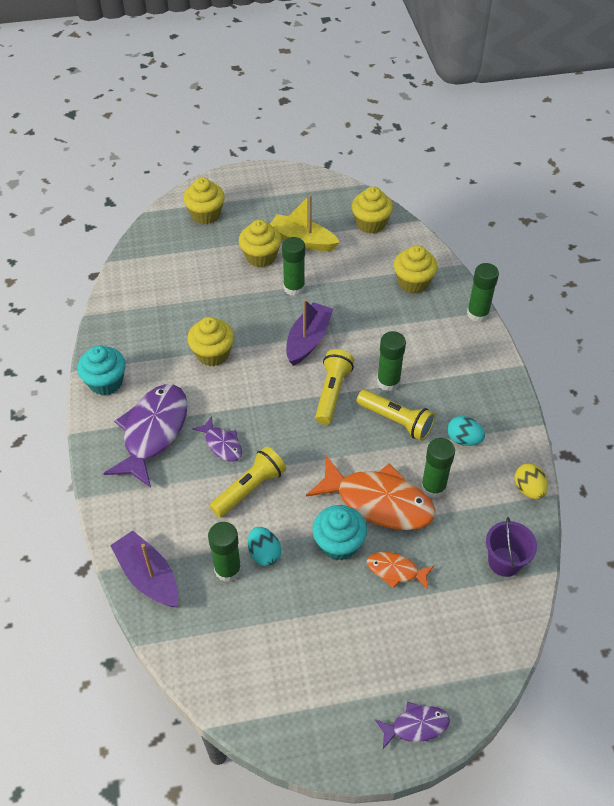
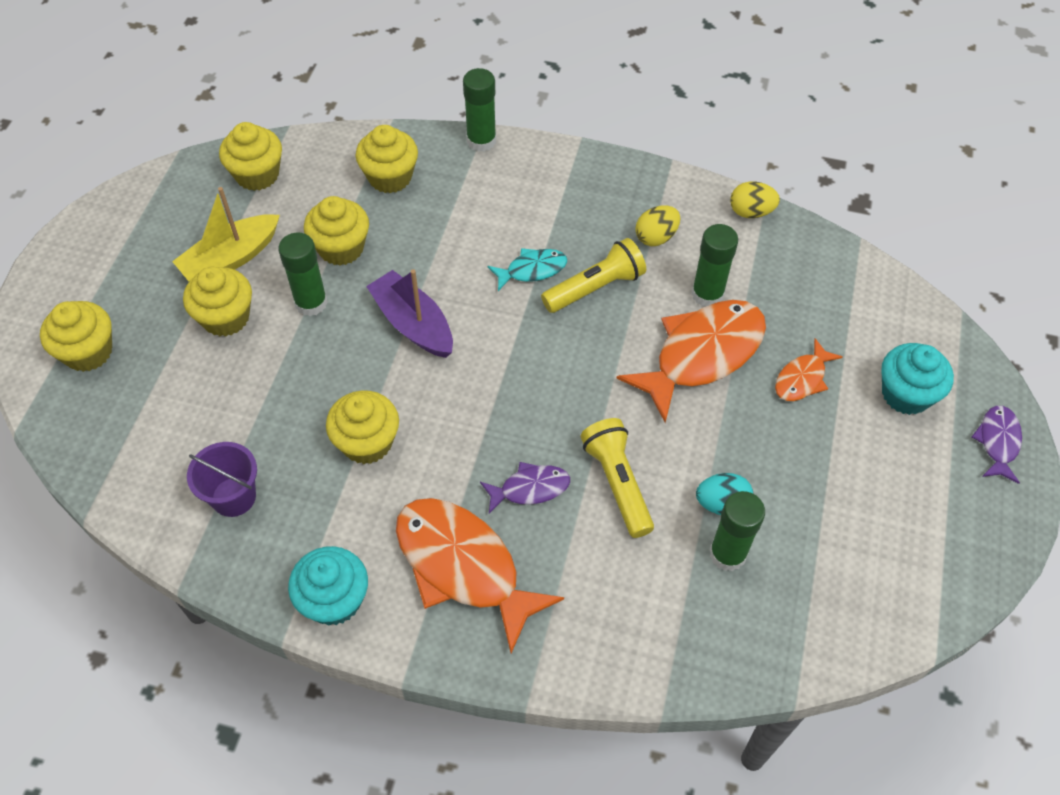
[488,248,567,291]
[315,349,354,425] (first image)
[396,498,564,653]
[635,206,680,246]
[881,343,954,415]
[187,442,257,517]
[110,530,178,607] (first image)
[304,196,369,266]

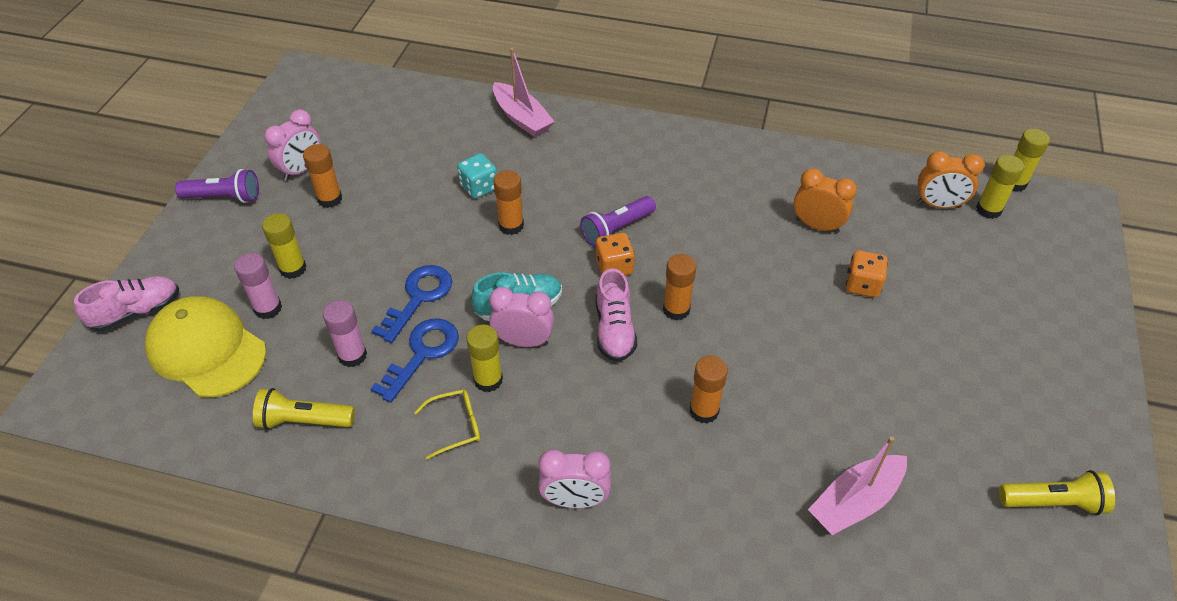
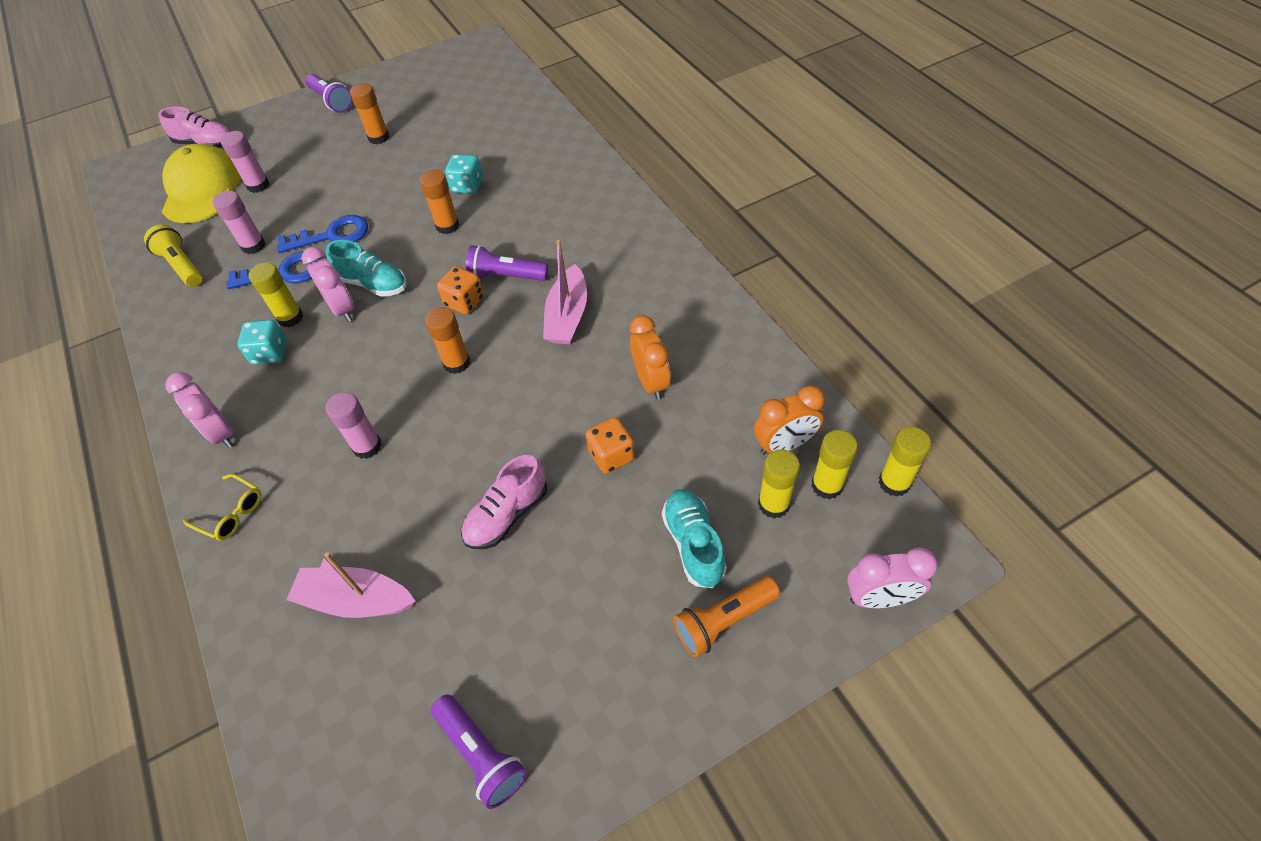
[543,240,587,344]
[847,547,938,608]
[754,385,825,455]
[758,449,800,519]
[461,455,547,549]
[326,392,382,459]
[183,474,261,541]
[431,694,527,809]
[237,320,287,365]
[662,489,727,588]
[673,577,780,657]

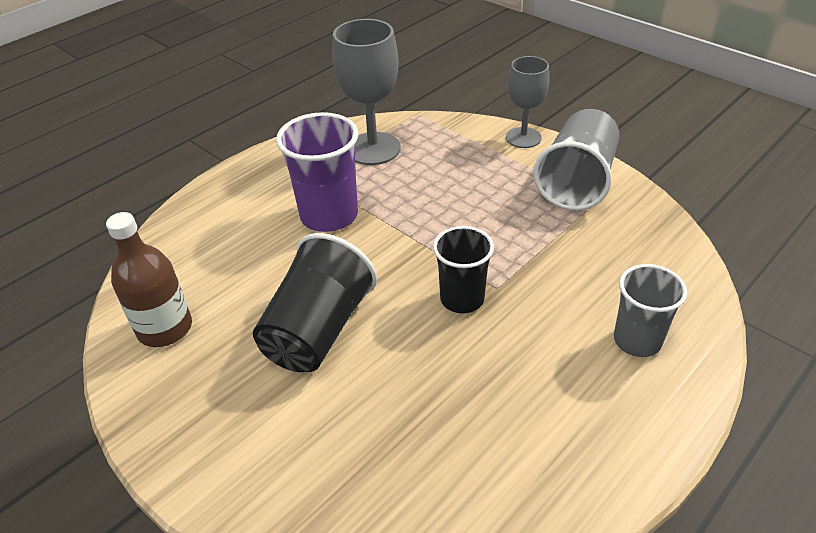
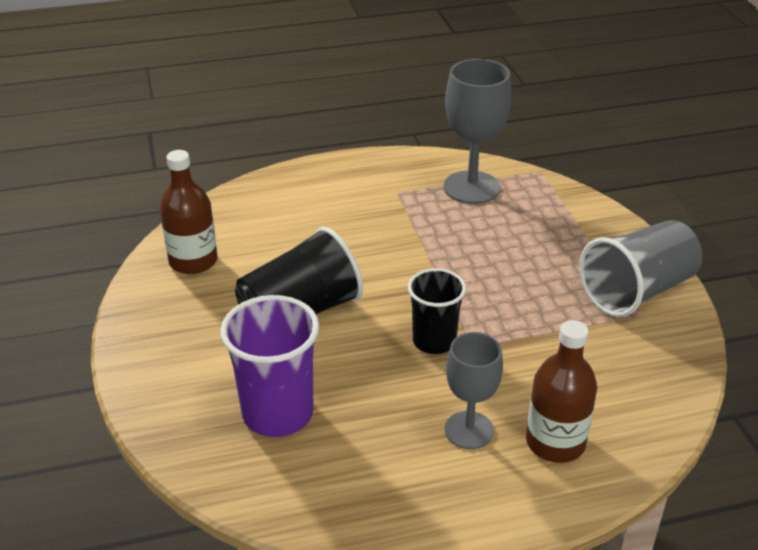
[445,332,503,449]
[220,295,319,437]
[526,320,597,463]

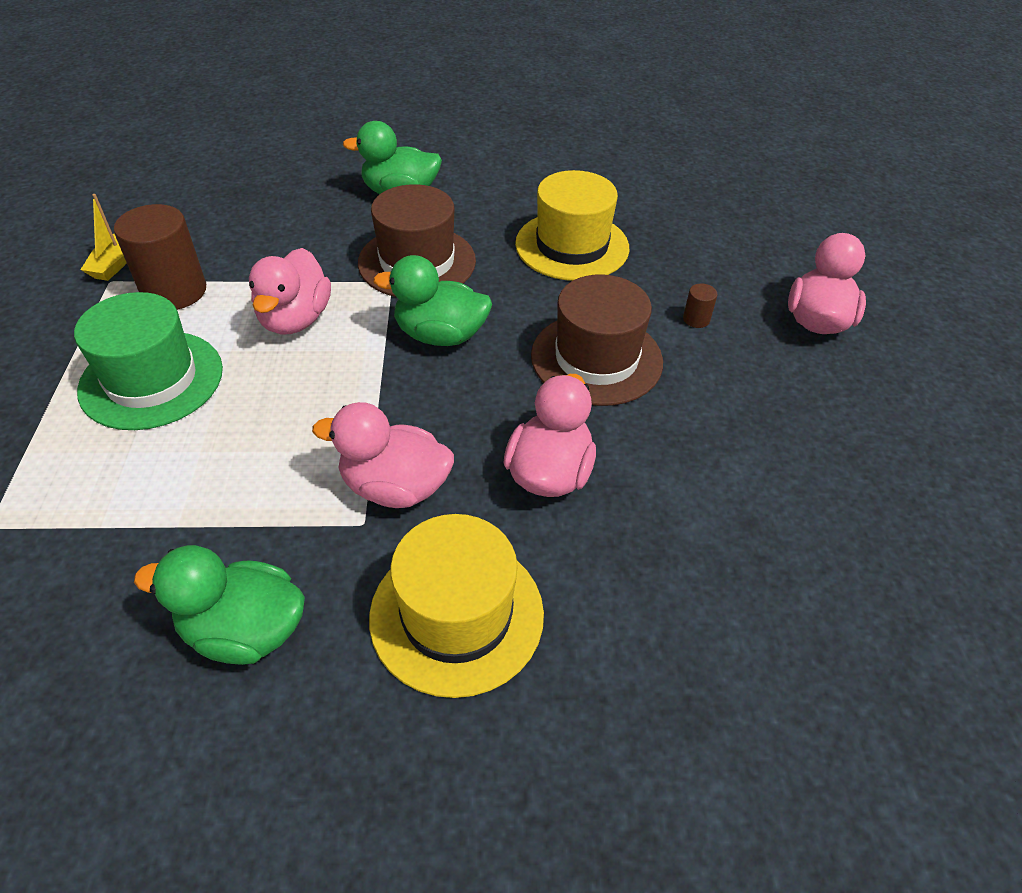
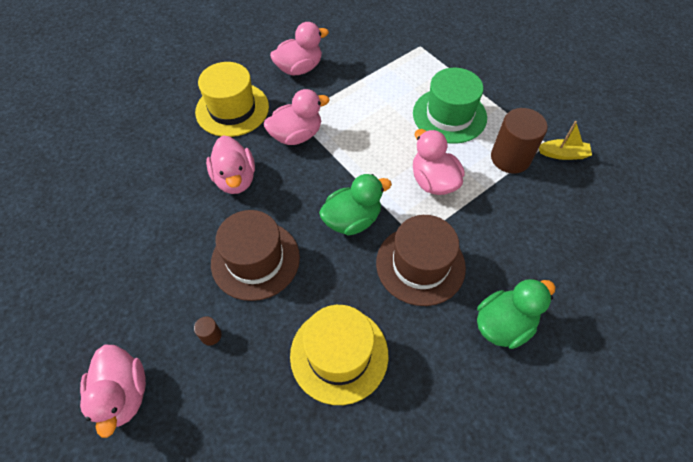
[539,121,592,160]
[270,22,329,76]

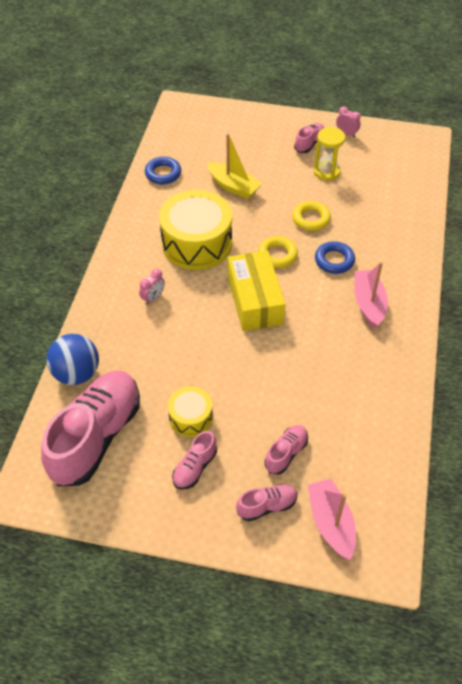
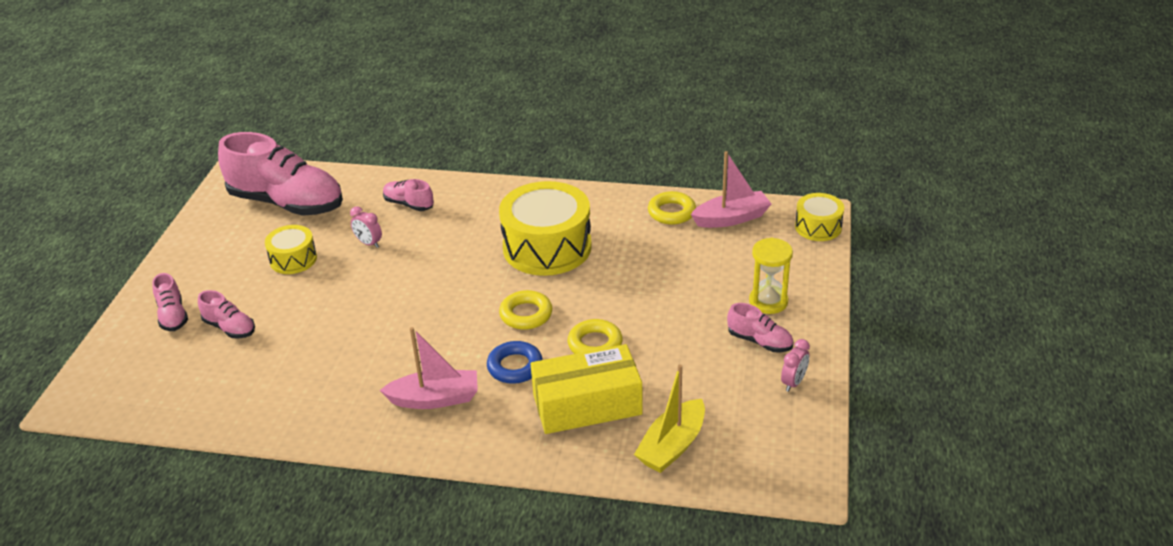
[749,238,793,314]
[634,364,705,473]
[648,191,696,225]
[531,344,643,434]
[350,206,382,248]
[47,334,99,385] (first image)
[383,179,434,211]
[691,151,771,228]
[795,193,844,241]

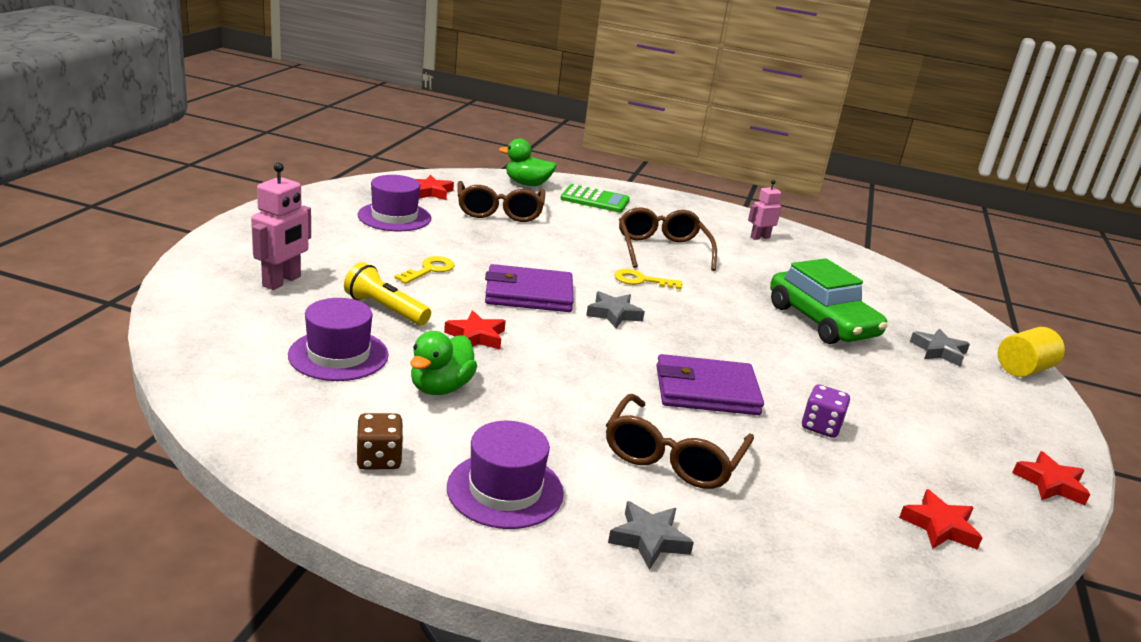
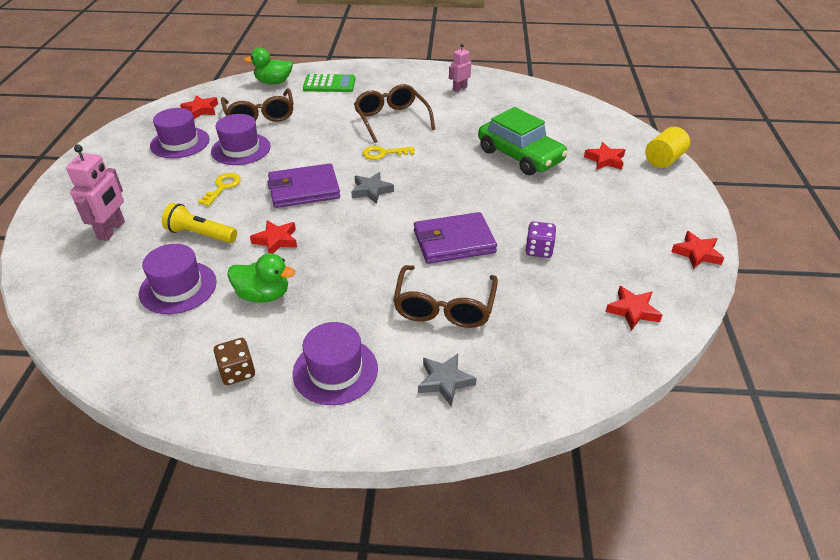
[584,142,625,170]
[228,253,295,303]
[211,114,271,165]

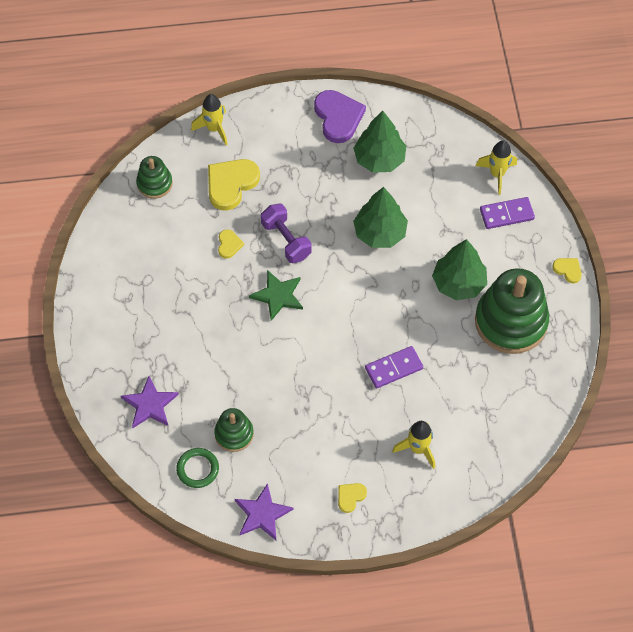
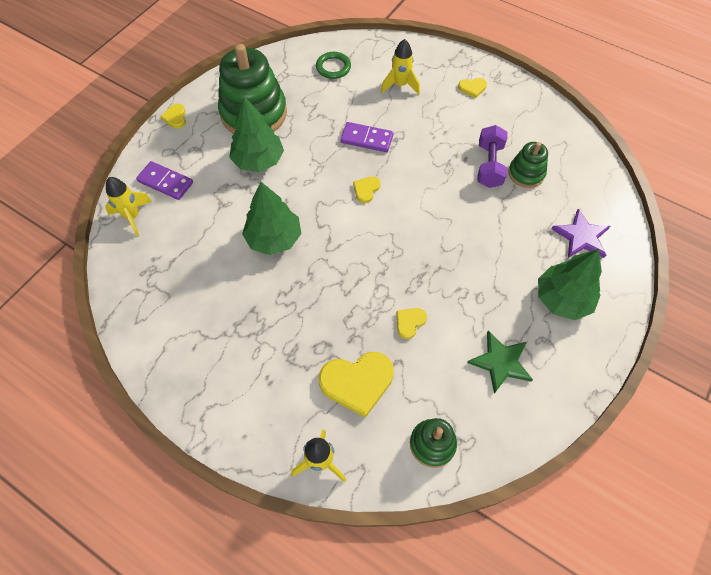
[314,90,366,143] (first image)
[538,249,602,320]
[477,125,507,188]
[467,331,533,394]
[316,52,351,79]
[235,483,293,540] (first image)
[353,176,380,203]

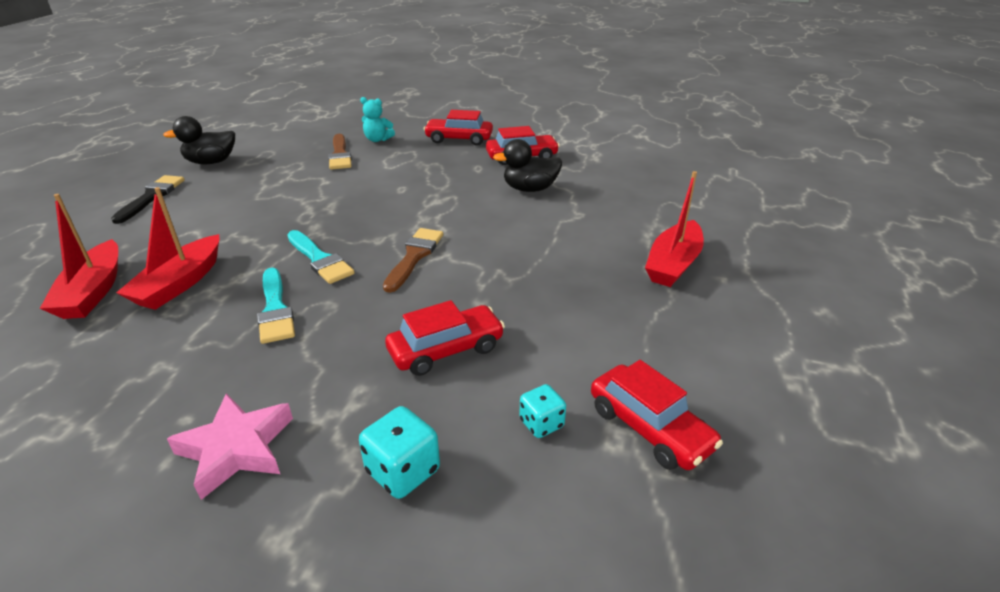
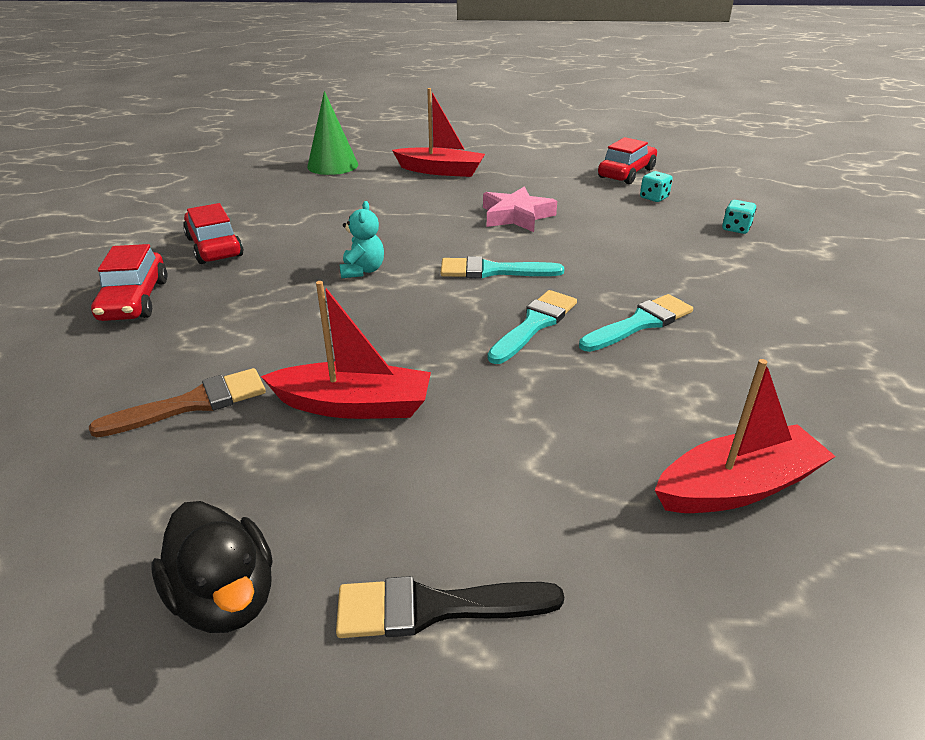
[340,201,384,278]
[493,139,562,192] (first image)
[261,281,431,419]
[441,256,564,278]
[385,300,505,376] (first image)
[483,186,557,232]
[722,200,756,234]
[307,91,358,175]

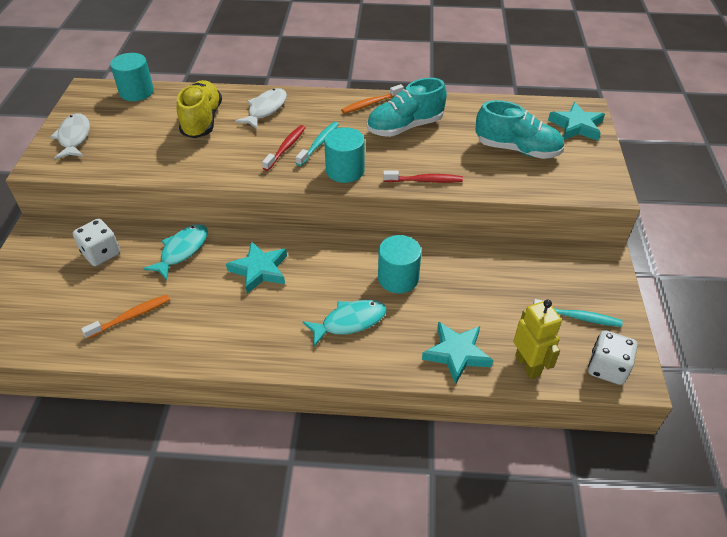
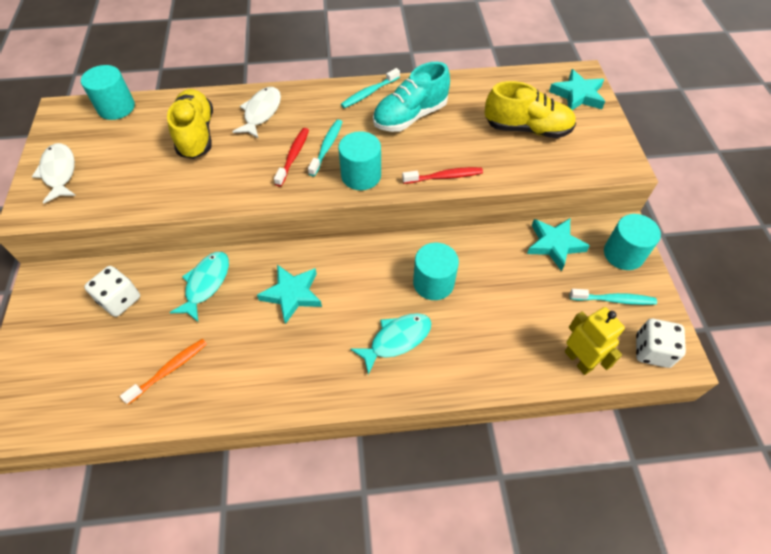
[341,68,400,108]
[485,81,576,138]
[527,218,590,271]
[604,214,661,270]

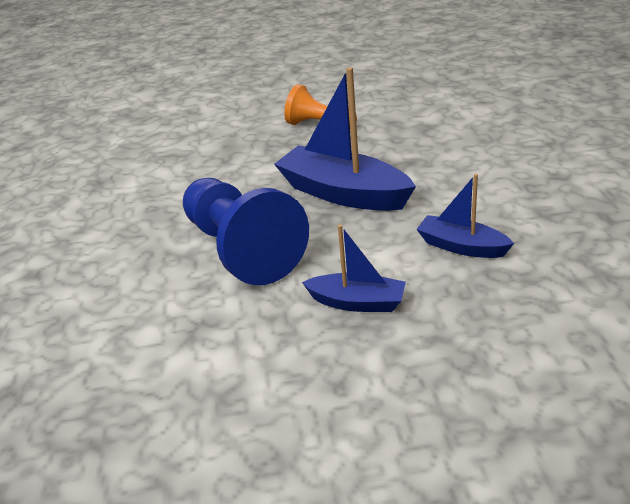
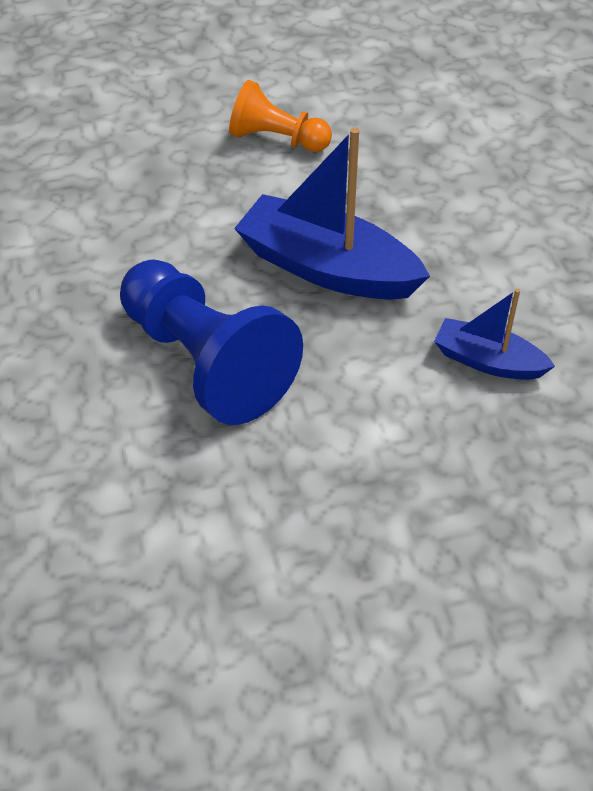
[302,225,406,312] (first image)

